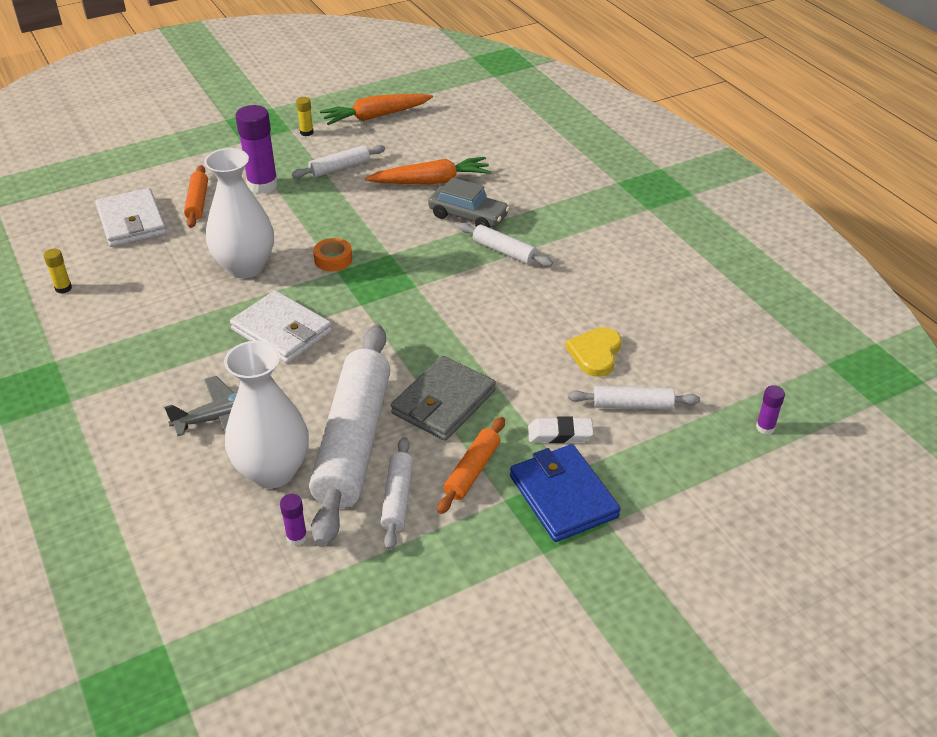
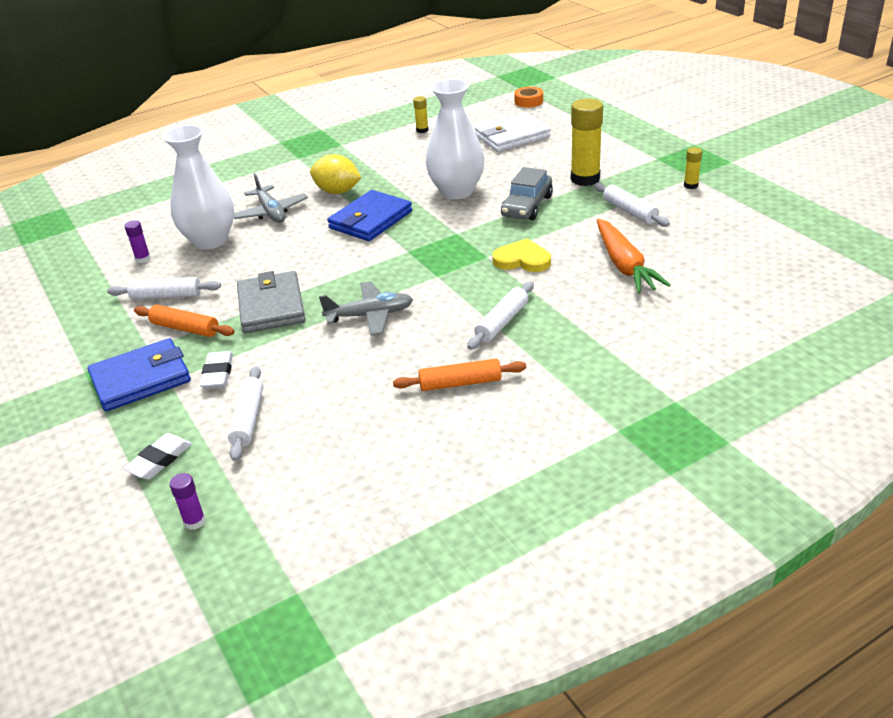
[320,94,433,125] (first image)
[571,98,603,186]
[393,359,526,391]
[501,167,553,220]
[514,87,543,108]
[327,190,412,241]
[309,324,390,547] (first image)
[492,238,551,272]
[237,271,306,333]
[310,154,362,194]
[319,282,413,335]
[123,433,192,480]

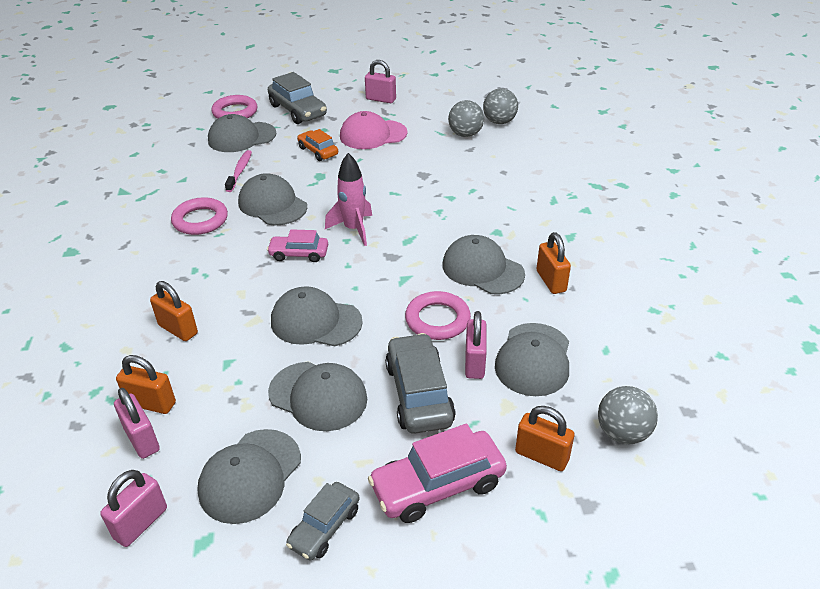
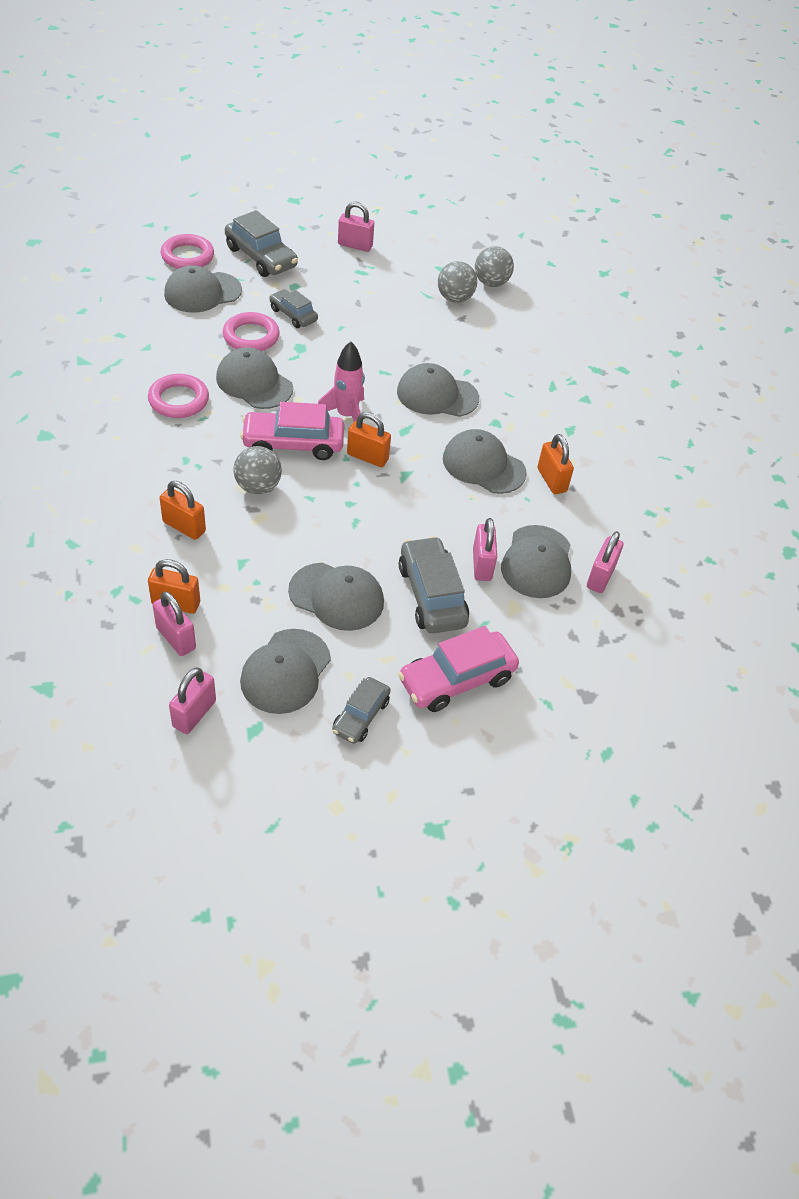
[340,111,408,149] (first image)
[269,289,318,328]
[225,150,252,192] (first image)
[240,402,344,460]
[397,363,479,417]
[223,312,280,351]
[233,446,282,494]
[347,412,391,467]
[587,531,623,593]

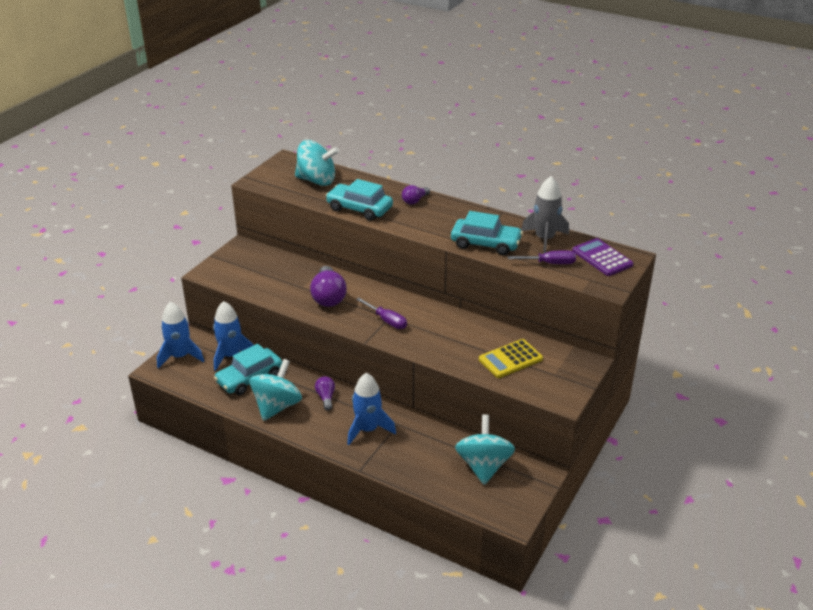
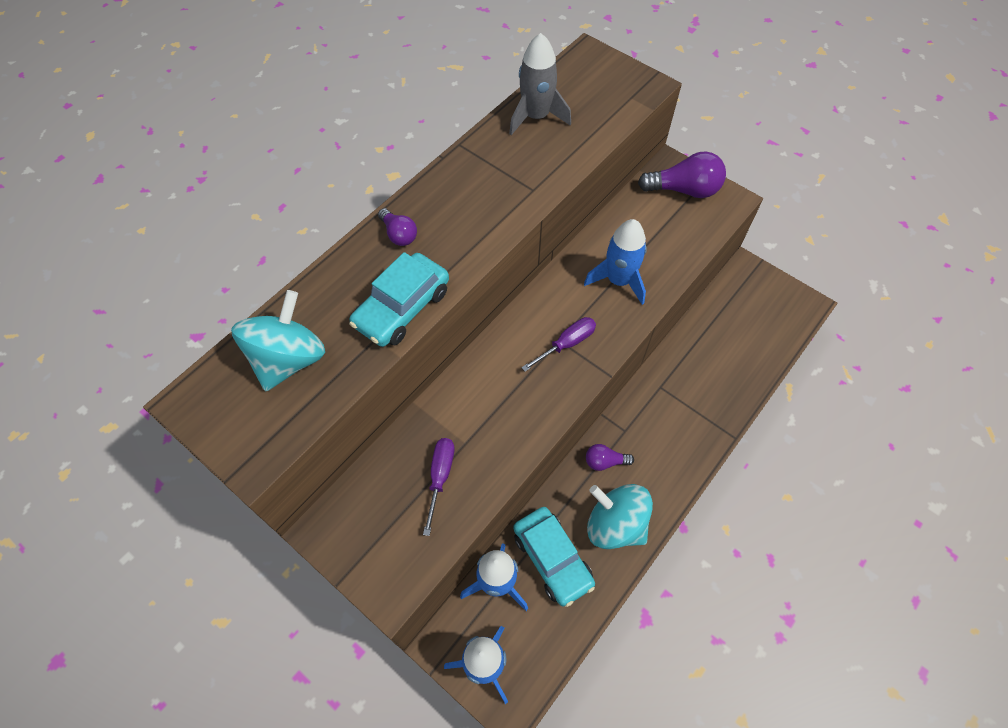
[451,211,523,255] (first image)
[572,238,633,276] (first image)
[423,438,454,536]
[638,151,726,198]
[479,339,543,378] (first image)
[584,219,647,305]
[455,414,515,485] (first image)

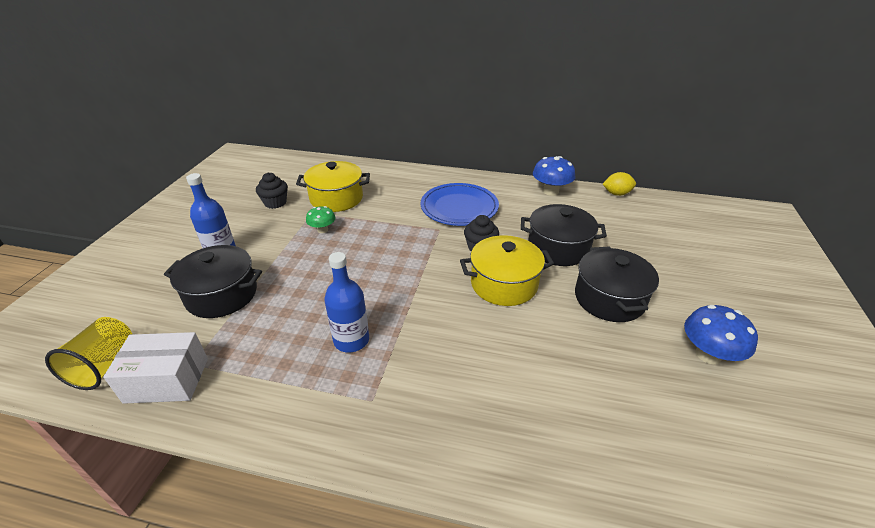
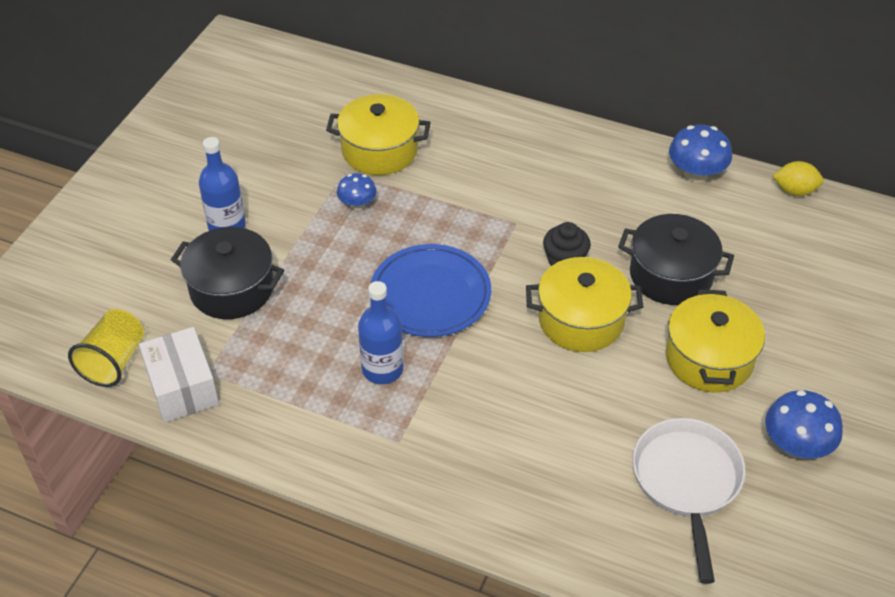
[256,173,288,209] (first image)
[370,244,491,337]
[337,173,376,210]
[666,289,765,392]
[139,327,219,423]
[633,418,746,584]

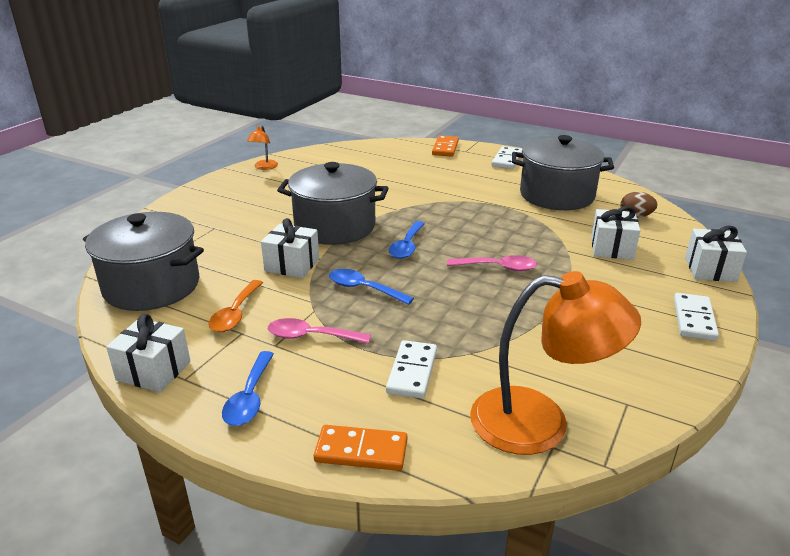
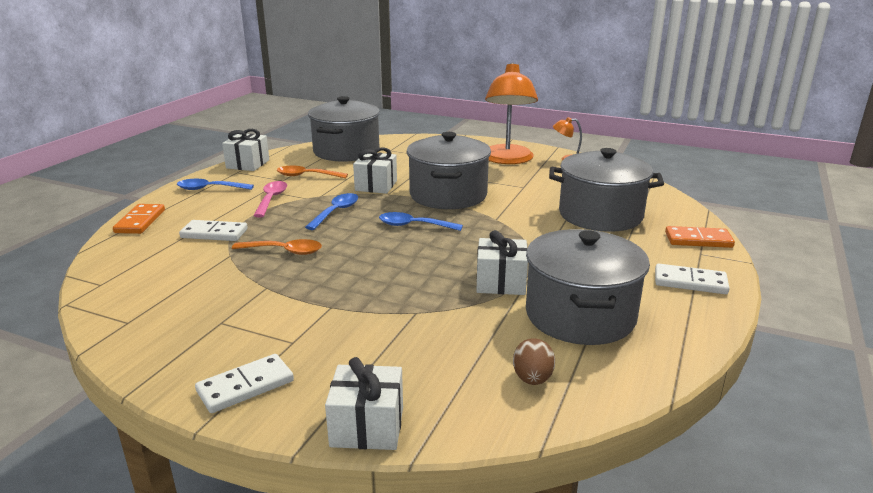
[476,230,528,295]
[447,255,537,271] (first image)
[485,62,538,164]
[195,354,294,413]
[549,148,664,232]
[232,239,322,255]

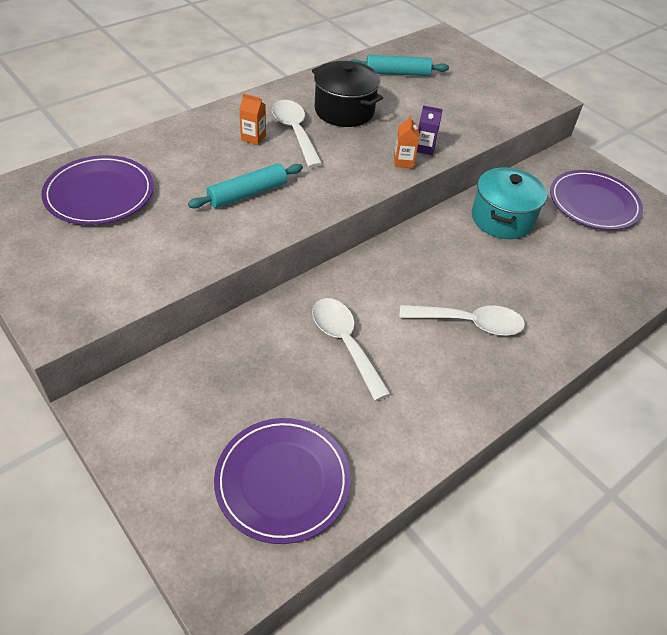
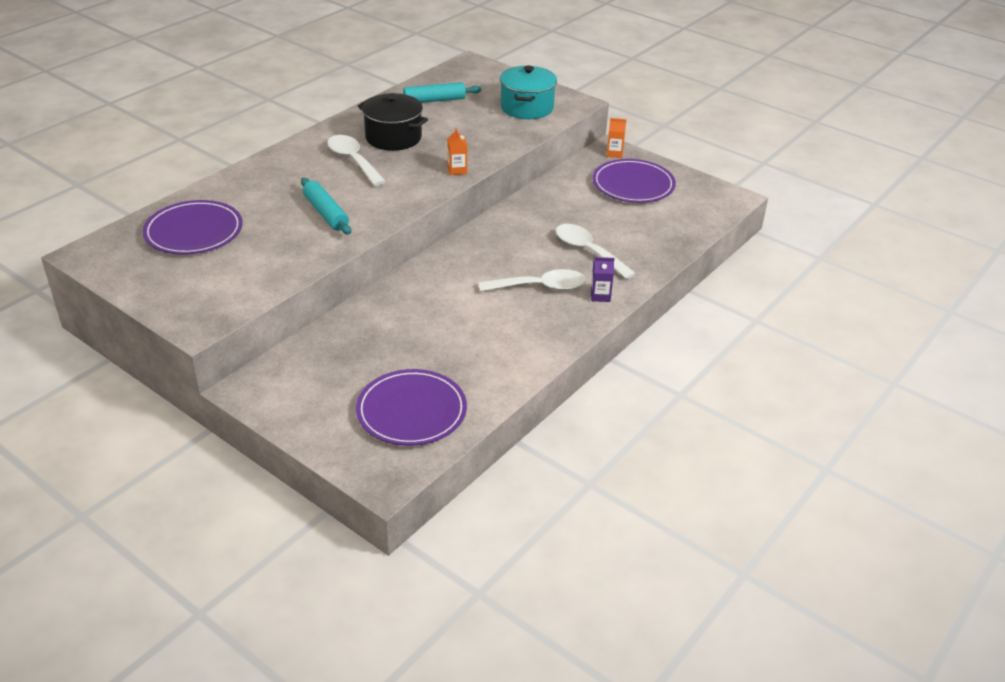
[606,118,627,158]
[591,257,614,302]
[301,178,351,235]
[500,66,557,119]
[556,224,636,279]

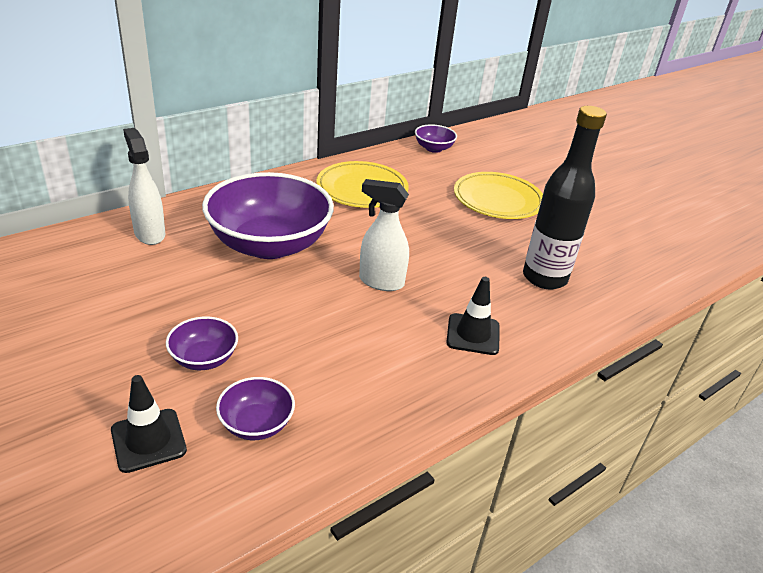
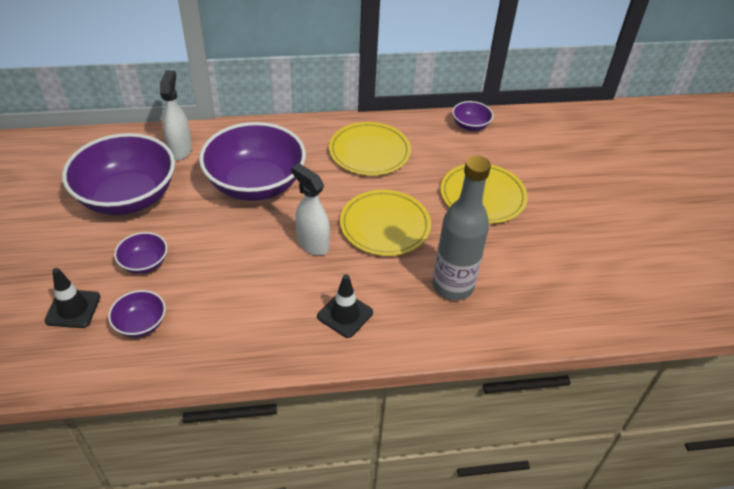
[433,156,491,301]
[62,133,175,215]
[340,190,431,256]

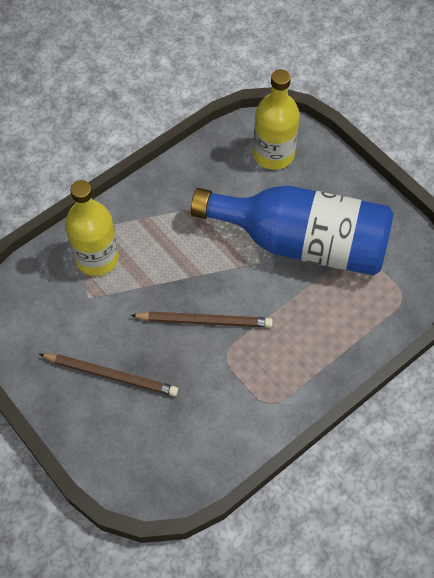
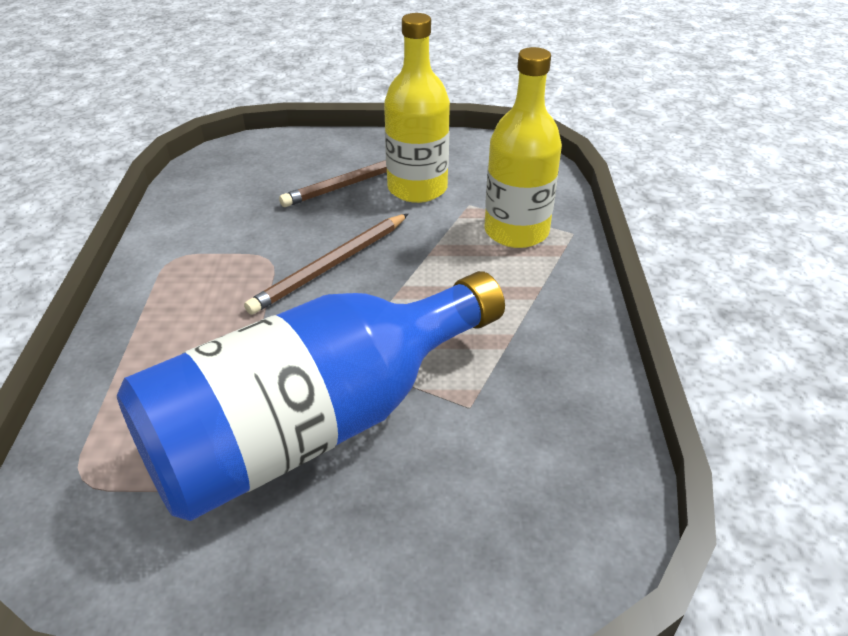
[384,13,450,203]

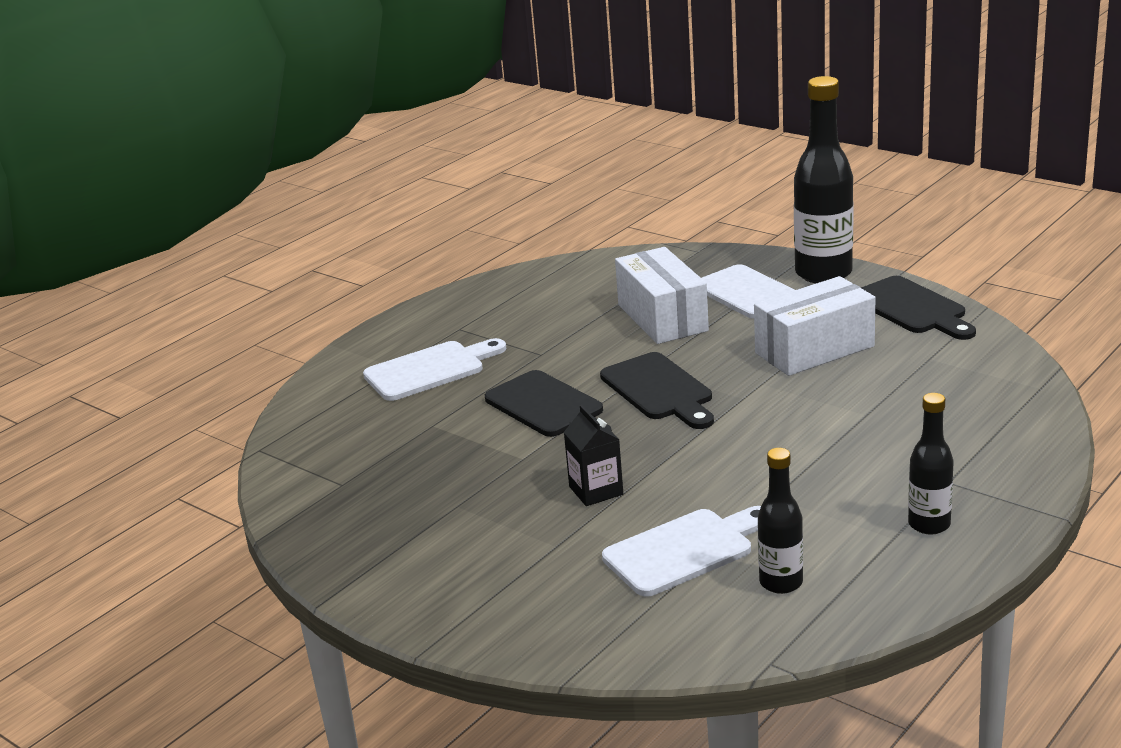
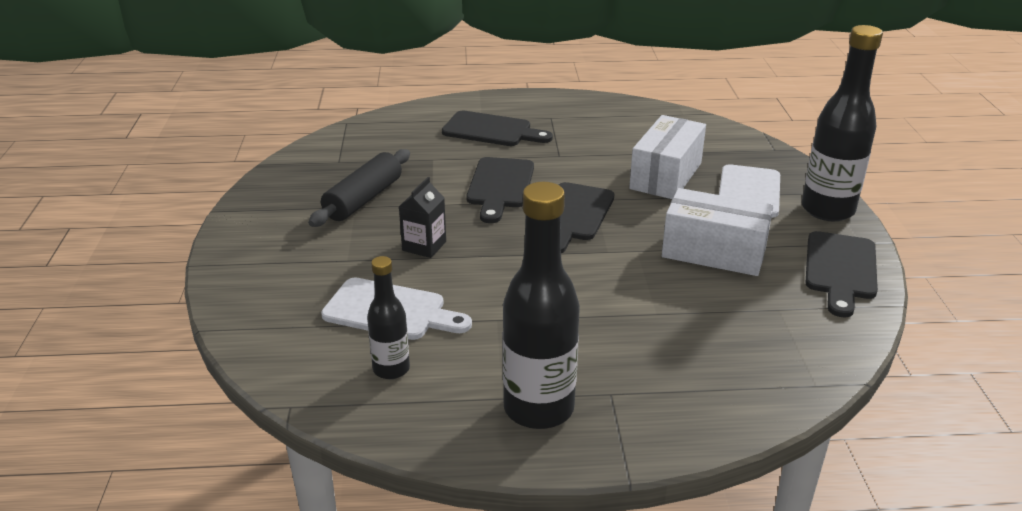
[442,111,553,146]
[502,182,580,429]
[308,149,410,227]

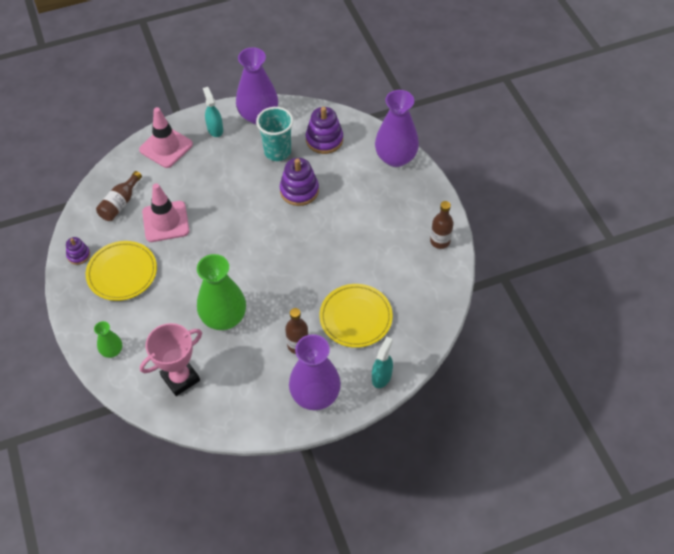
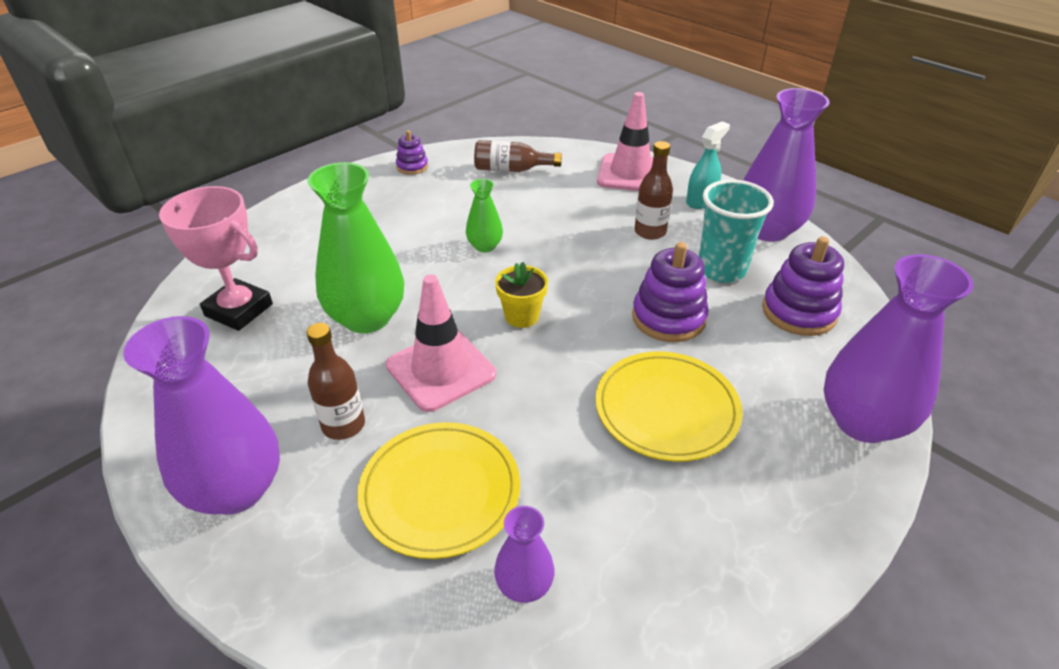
[386,274,496,412]
[634,141,673,240]
[595,352,743,461]
[466,179,503,252]
[372,336,393,388] (first image)
[495,262,548,328]
[494,506,555,603]

